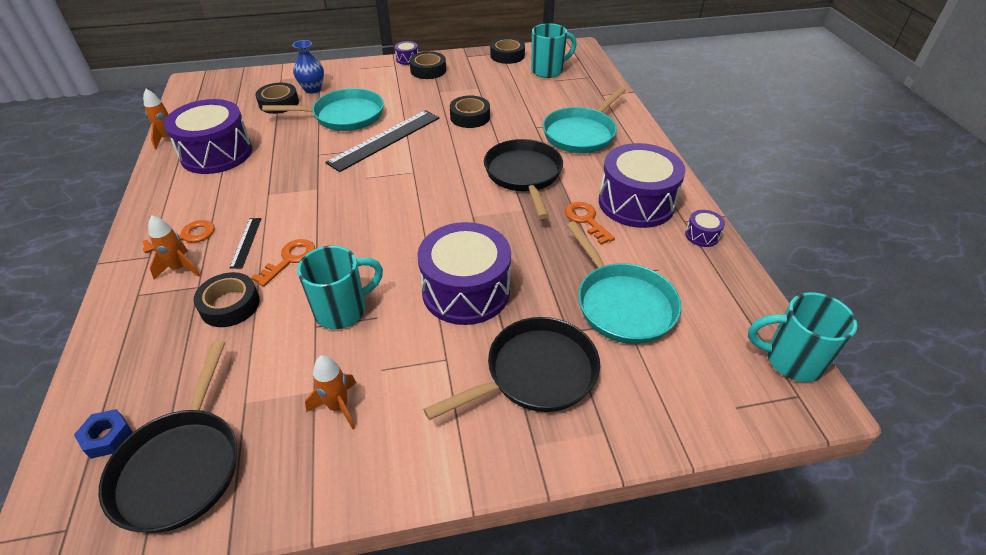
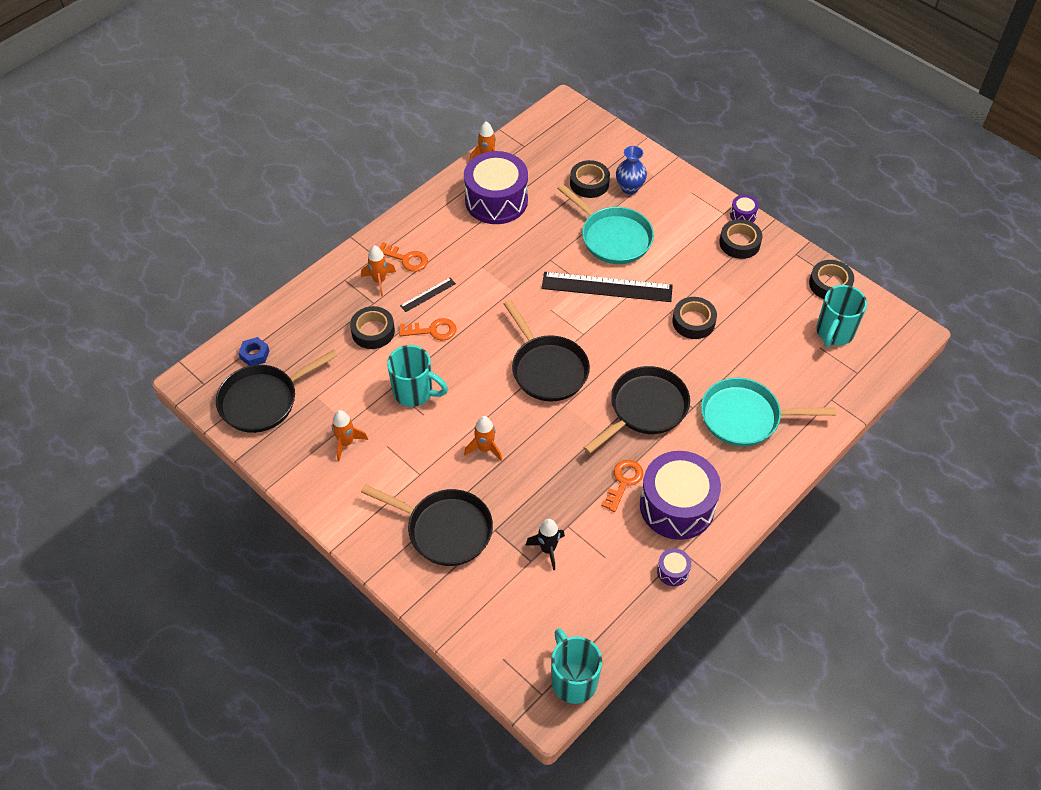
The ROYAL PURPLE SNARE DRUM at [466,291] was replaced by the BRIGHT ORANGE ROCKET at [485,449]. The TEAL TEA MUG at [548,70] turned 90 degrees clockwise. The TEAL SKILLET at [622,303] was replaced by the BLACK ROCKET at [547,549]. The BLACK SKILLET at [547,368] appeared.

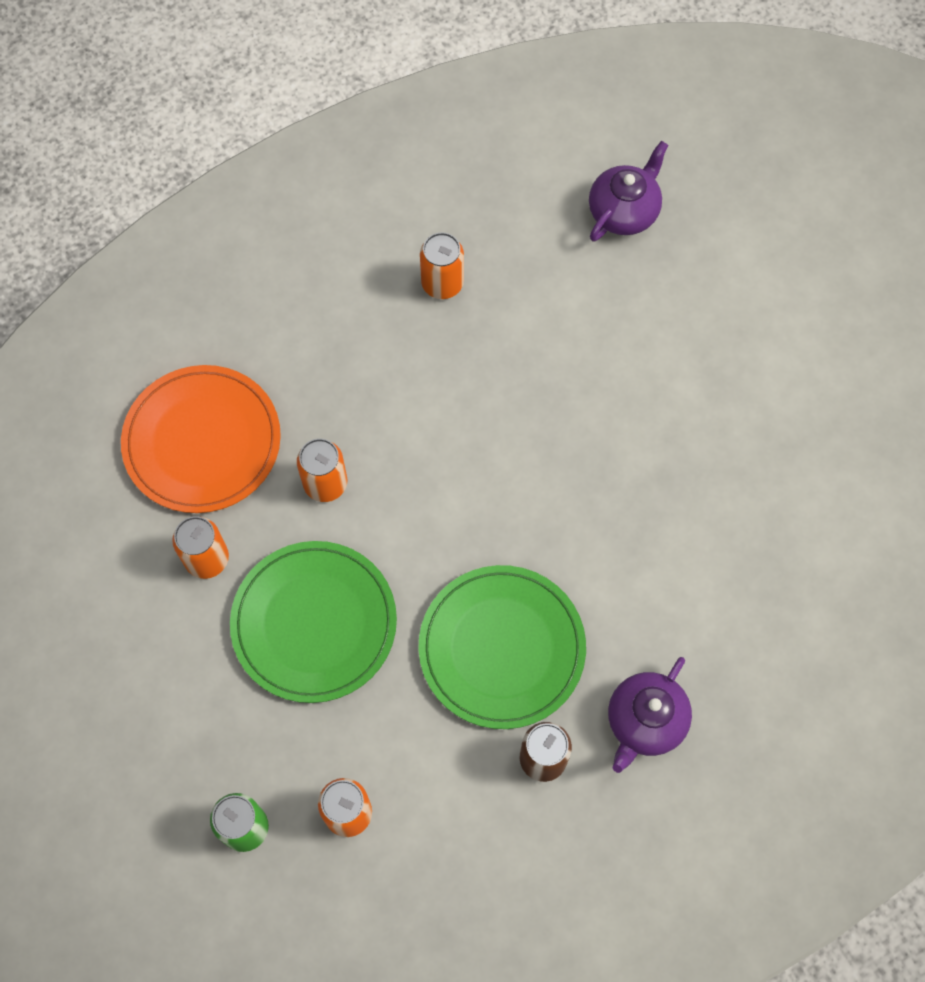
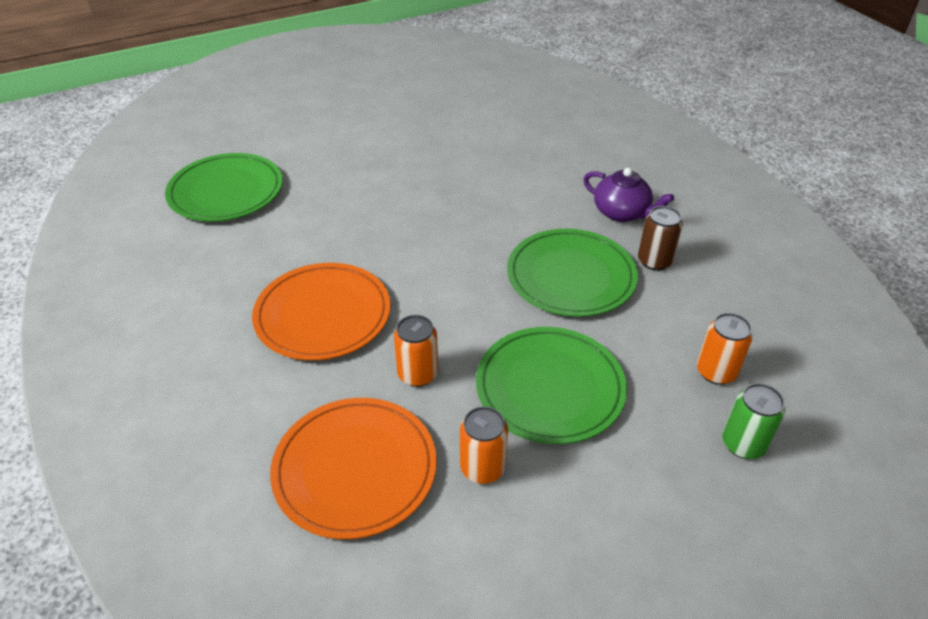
The BRIGHT ORANGE TIN at [442,283] disappeared. The ROYAL PURPLE TEAPOT at [624,211] was replaced by the LEAF-GREEN FLAT DISH at [226,191]. The BRIGHT ORANGE FLAT DISH at [323,314] appeared.

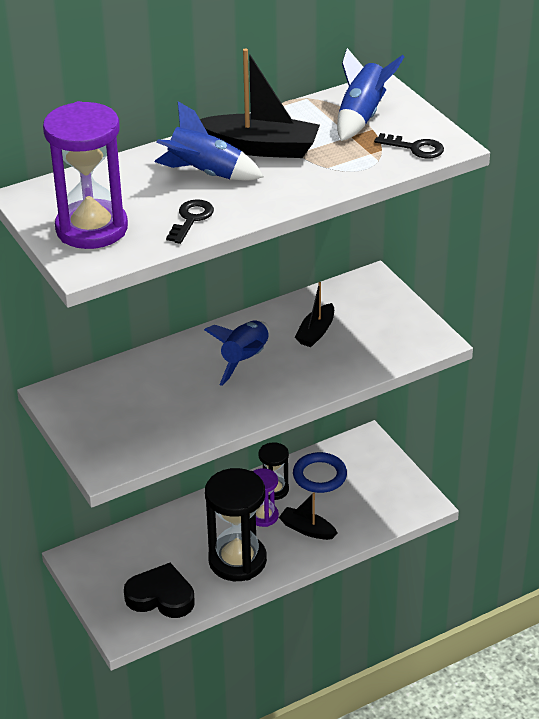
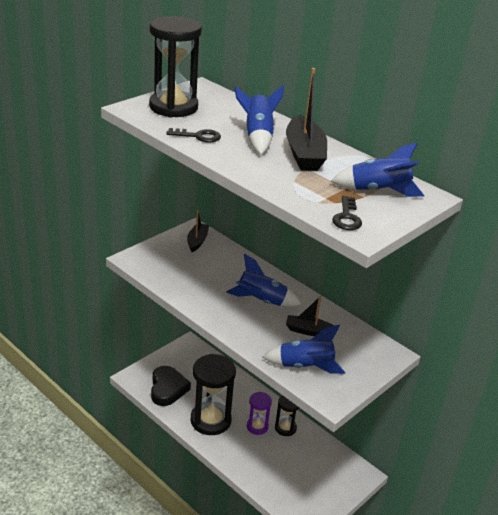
The ROYAL PURPLE SAND TIMER at [92,228] became the BLACK SAND TIMER at [173,107]. The BLACK SAILBOAT moved from [307,529] to [197,241]. The ROYAL BLUE HOOP at [319,476] disappeared. The ROYAL BLUE ROCKET at [305,366] appeared.

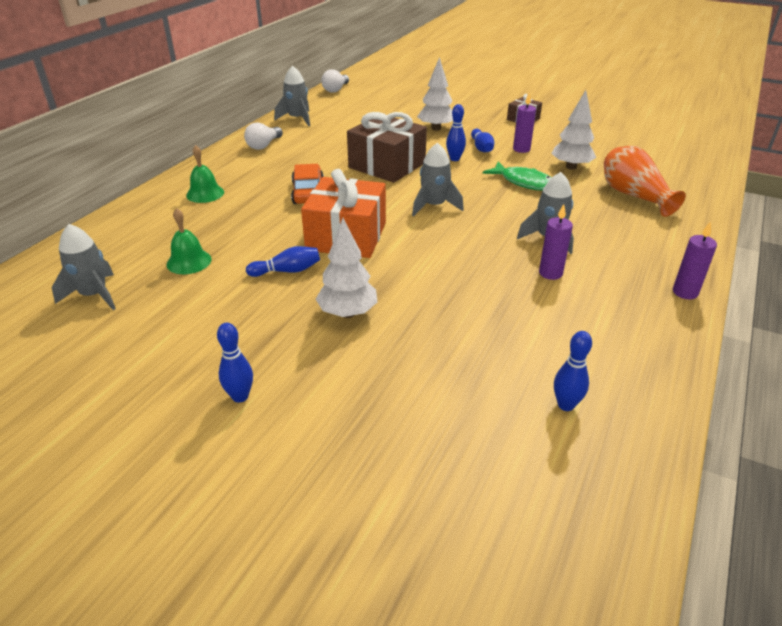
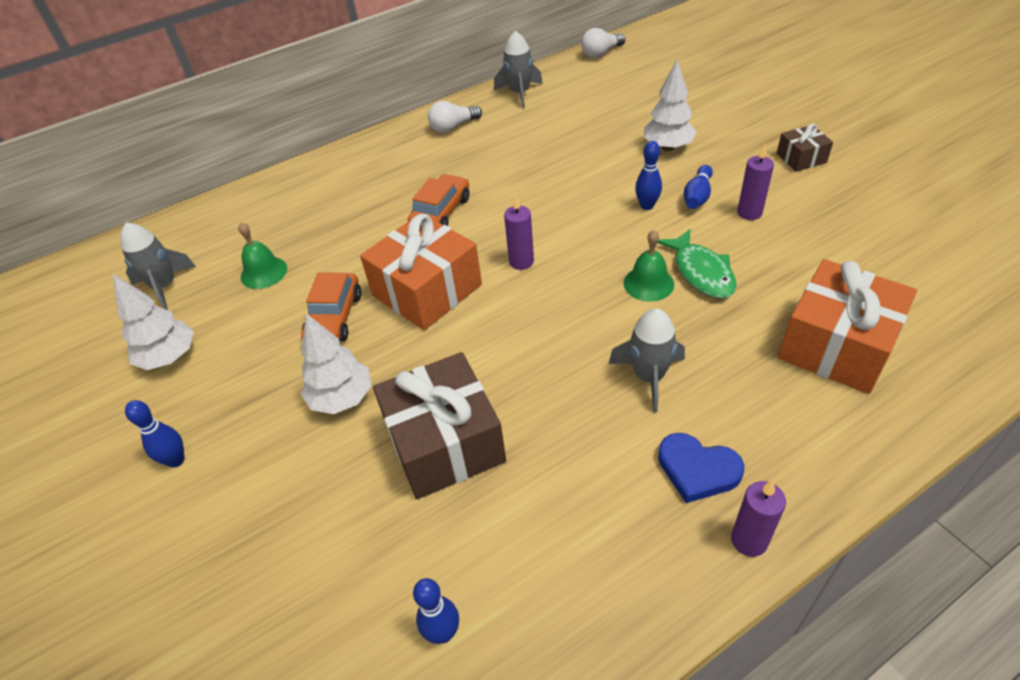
The LEAF-GREEN SCHOOL BELL moved from [205,193] to [648,283]. The ROYAL BLUE BOWLING PIN at [287,271] was replaced by the BRIGHT ORANGE CAR at [334,318]. The BROWN PRESENT moved from [387,165] to [444,443]. The ASH-GREY ROCKET at [434,206] disappeared. The ROYAL PURPLE CANDLE moved from [550,273] to [521,262]. The WHITE FIR TREE moved from [571,167] to [169,358]. The BRIGHT ORANGE TALL VASE at [634,196] was replaced by the BRIGHT ORANGE PRESENT at [837,345]. The ROYAL BLUE LOVE HEART at [697,470] appeared.

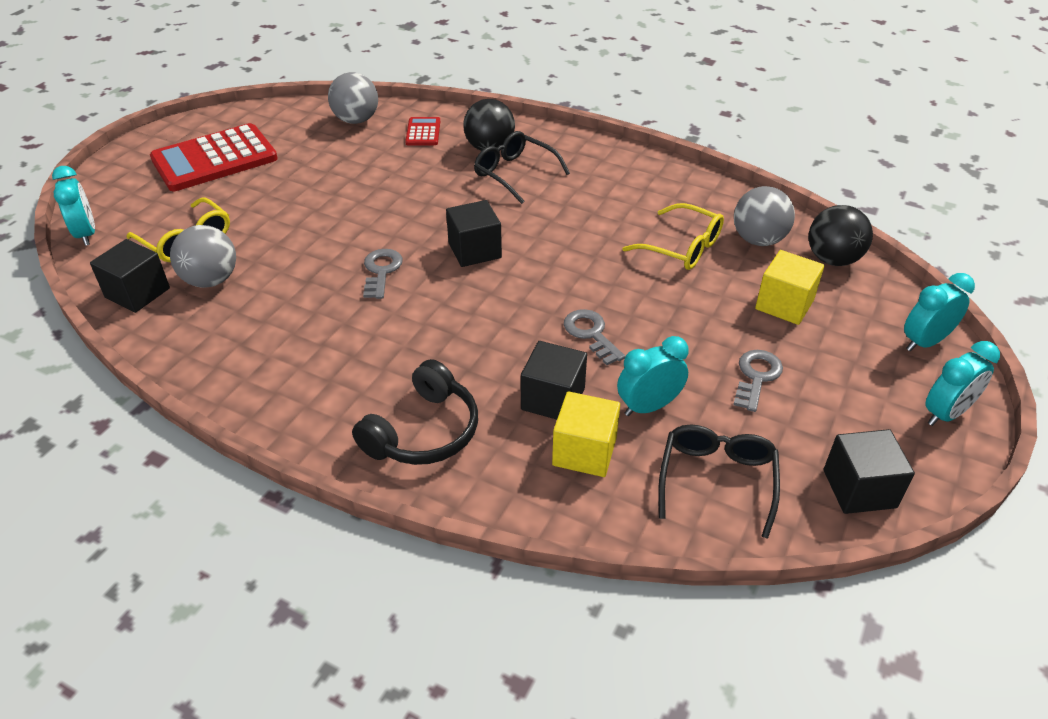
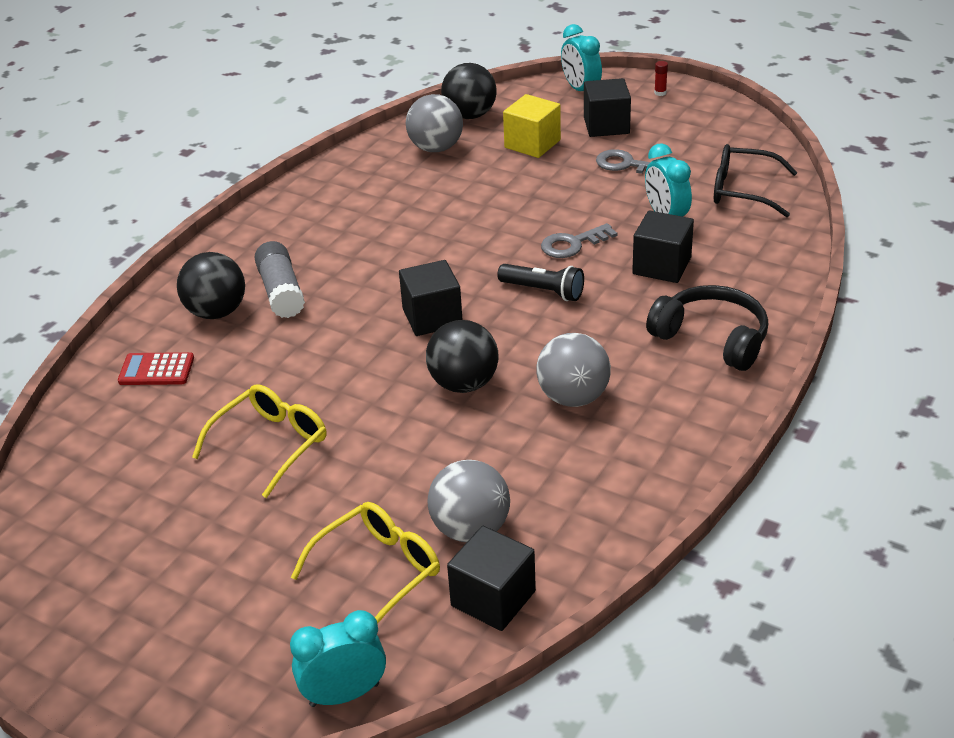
The CRIMSON ADDING MACHINE at [214,159] disappeared. The ASH-GREY BALL moved from [356,120] to [573,397]. The ASH-GREY KEY at [381,271] was replaced by the BLACK BALL at [464,384]. The BLACK GLASSES at [514,173] was replaced by the ASH-GREY GLUE at [281,292]. The GOLDEN CUBE at [584,451] disappeared. The GOLDEN GLASSES moved from [682,247] to [271,444]. The BLACK CUBE moved from [859,488] to [606,125]. The TEAL ALARM CLOCK at [946,414] was replaced by the CRIMSON GLUE at [660,93]. The BLACK FLASHLIGHT at [543,291] appeared.

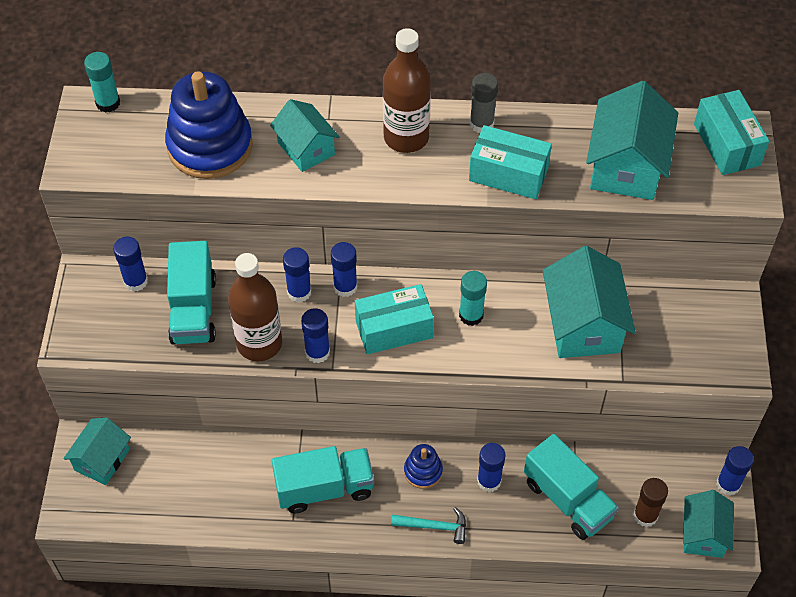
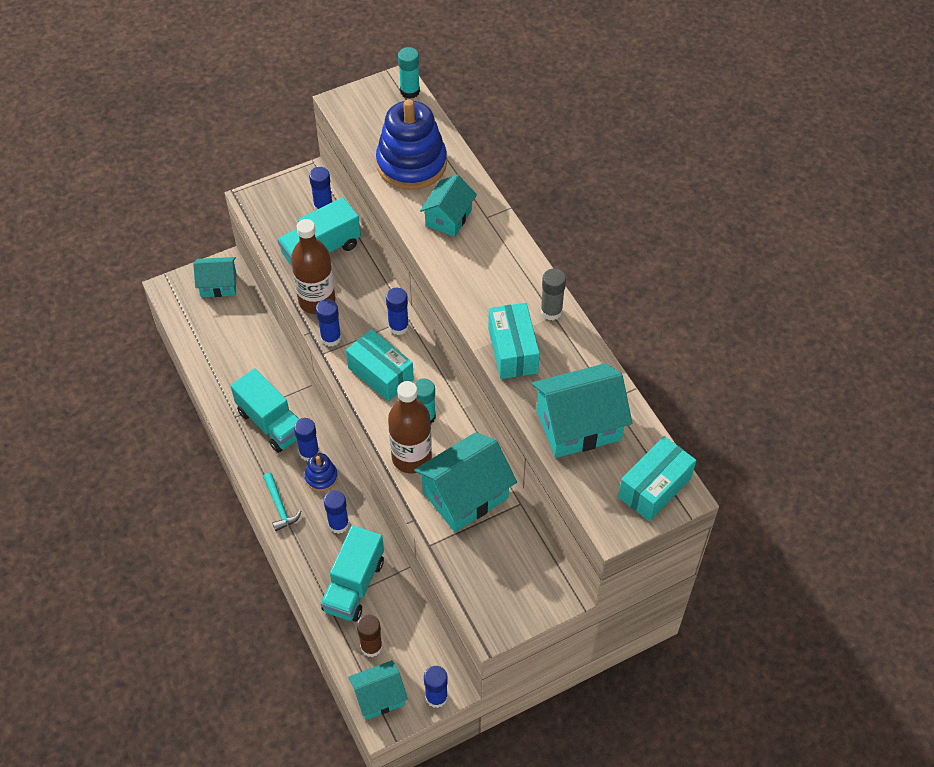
The ROYAL BLUE GLUE moved from [299,292] to [309,452]. The BROWN DRINK BOTTLE moved from [406,137] to [411,457].

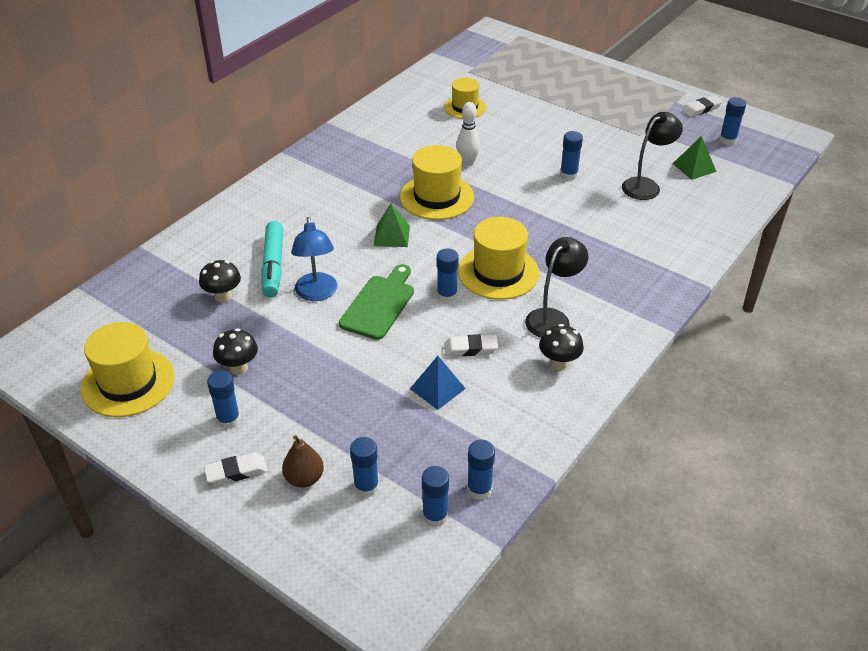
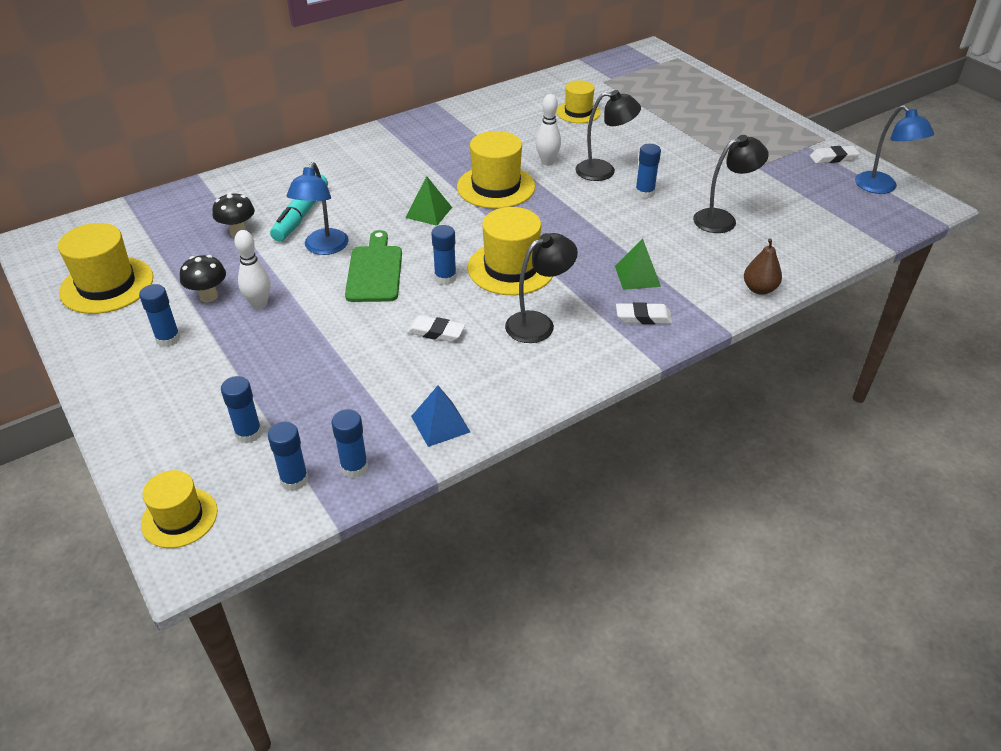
The WHITE ERASER moved from [236,472] to [643,317]. The BROWN PEAR moved from [304,478] to [759,289]. The LEAF-GREEN CUTTING BOARD at [379,304] turned 45 degrees counterclockwise. The ROYAL BLUE PYRAMID SHAPE moved from [437,388] to [440,424]. The BLACK TOADSTOOL at [559,363] disappeared. The LEAF-GREEN PYRAMID SHAPE moved from [694,167] to [637,276]. The ROYAL BLUE GLUE at [727,140] disappeared. The GOLDEN TOP HAT at [179,517] appeared. The WHITE BOWLING PIN at [259,304] appeared. The BLACK DESK LAMP at [604,171] appeared. The ROYAL BLUE DESK LAMP at [882,187] appeared.

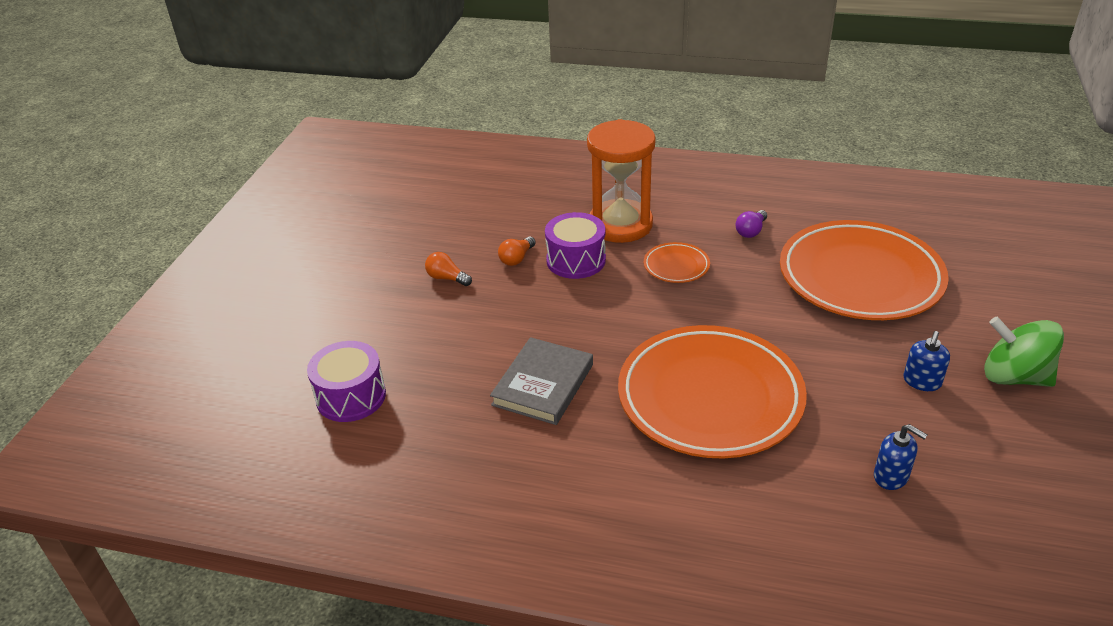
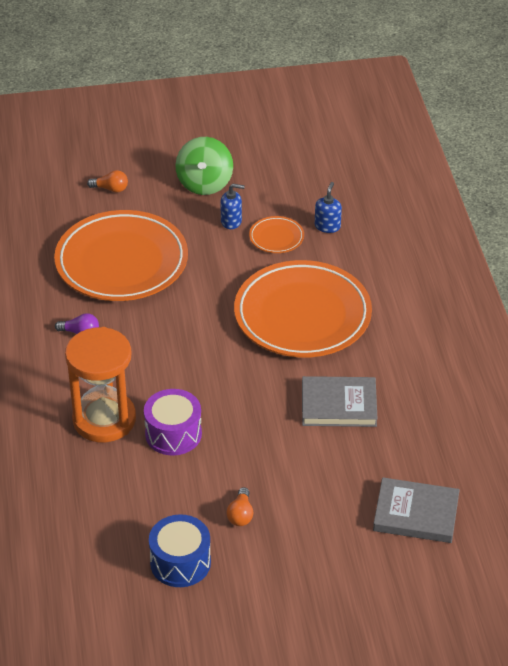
The ROYAL PURPLE SNARE DRUM at [351,396] was replaced by the ASH-GREY HARDCOVER at [416,514]. The BRIGHT ORANGE LIGHT BULB moved from [517,258] to [110,189]. The BRIGHT ORANGE FLAT DISH moved from [676,266] to [276,237]. The ROYAL BLUE SNARE DRUM at [180,562] appeared.

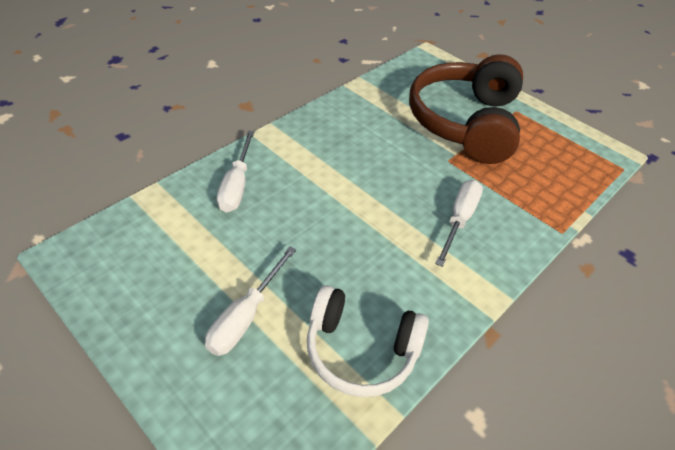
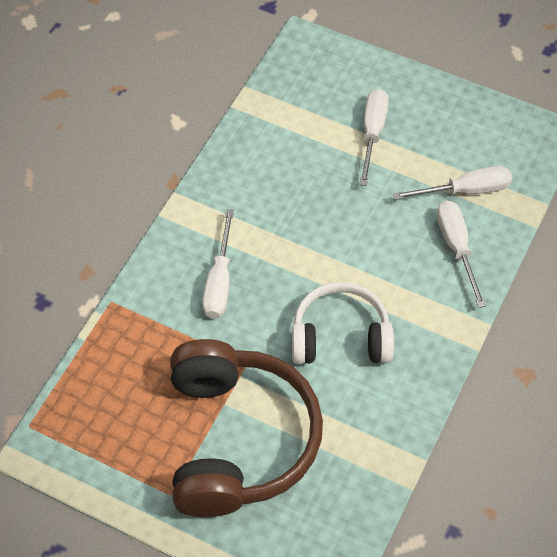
The WHITE OVER-EAR HEADPHONES moved from [361,350] to [340,336]. The WHITE SCREWDRIVER at [465,190] appeared.

